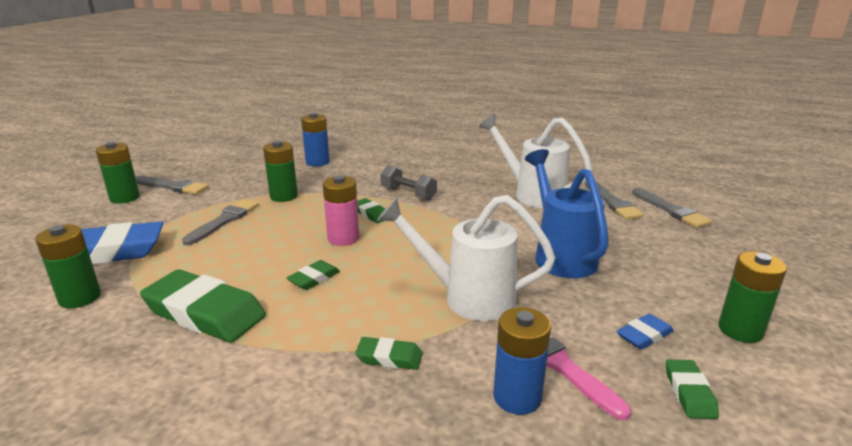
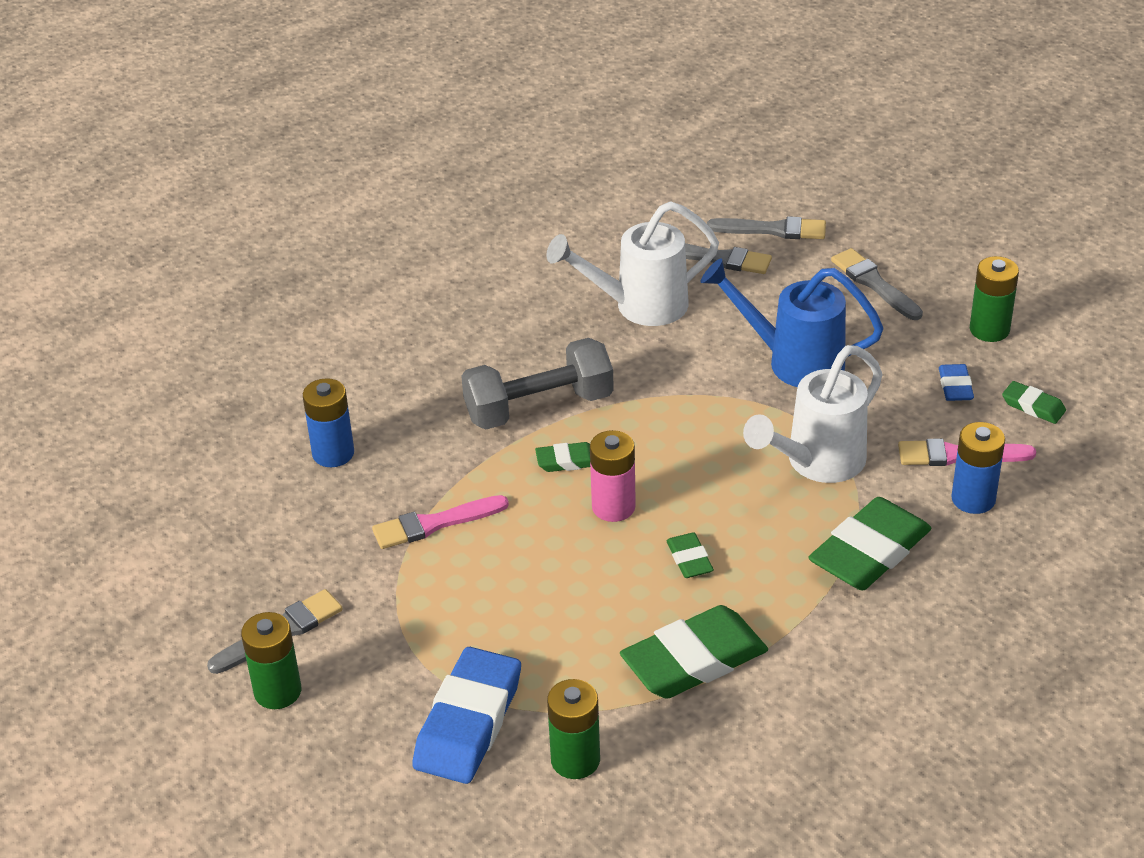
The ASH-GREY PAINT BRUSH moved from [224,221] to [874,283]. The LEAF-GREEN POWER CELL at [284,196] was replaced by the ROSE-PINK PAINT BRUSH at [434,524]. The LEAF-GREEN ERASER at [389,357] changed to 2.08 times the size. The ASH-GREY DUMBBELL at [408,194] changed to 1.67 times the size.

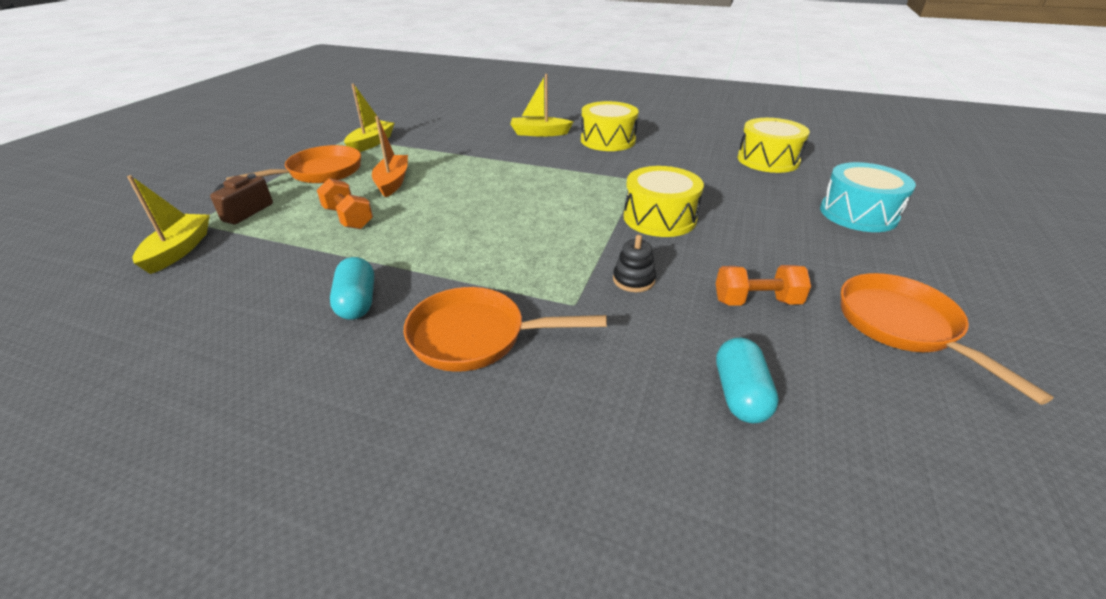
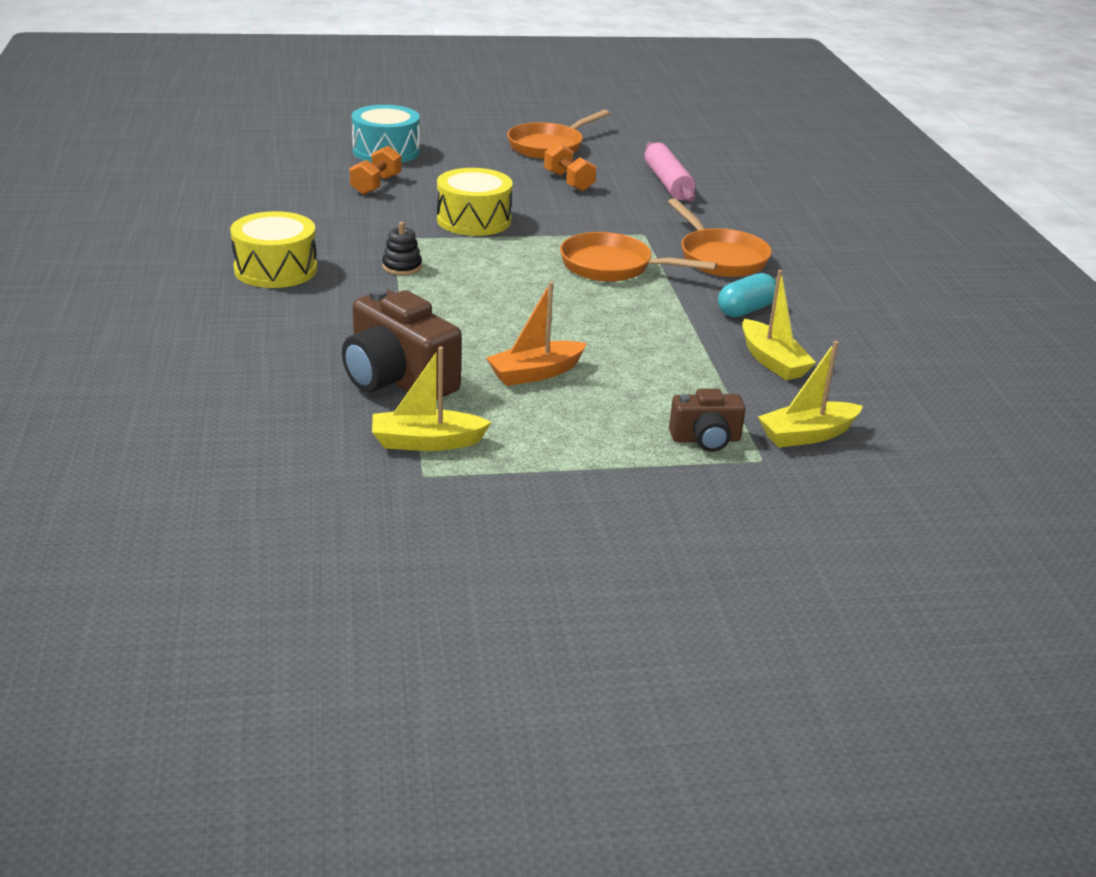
The BRIGHT ORANGE SKILLET moved from [320,172] to [613,267]. The BRIGHT ORANGE DUMBBELL moved from [348,218] to [376,185]. The GOLDEN SAILBOAT moved from [539,133] to [772,361]. The BLACK STACKING RINGS moved from [633,280] to [402,267]. The TEAL CAPSULE at [740,394] was replaced by the ROSE-PINK ROLLING PIN at [667,183]. The GOLDEN SNARE DRUM at [768,160] disappeared. The BROWN CAMERA at [397,380] appeared.

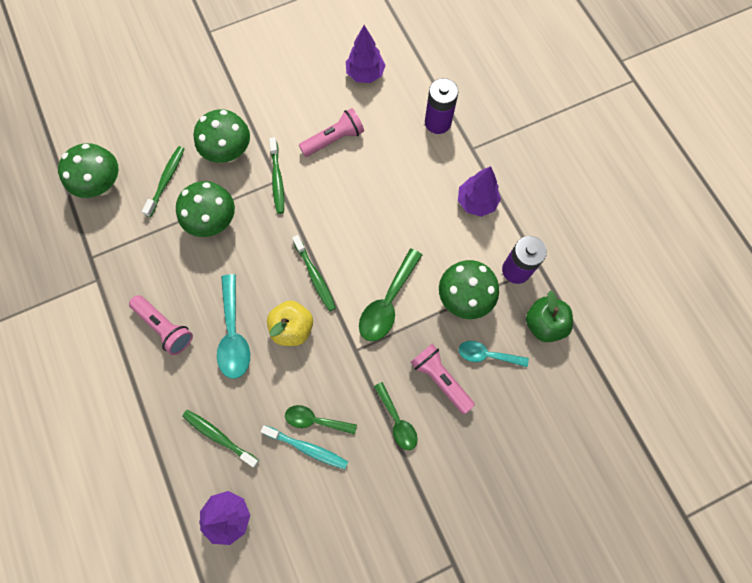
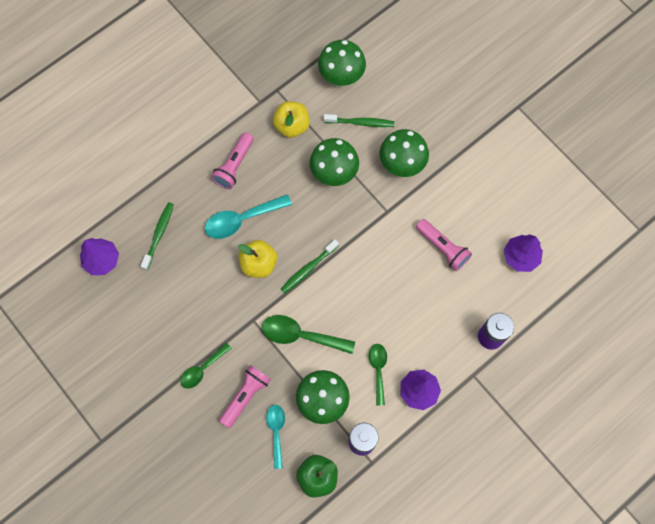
The TEAL DENTAL BRUSH at [307,448] disappeared. The LEAF-GREEN DENTAL BRUSH at [277,179] disappeared. The LEAF-GREEN TABLESPOON moved from [315,420] to [378,370]. The GOLDEN TOY APPLE at [292,126] appeared.

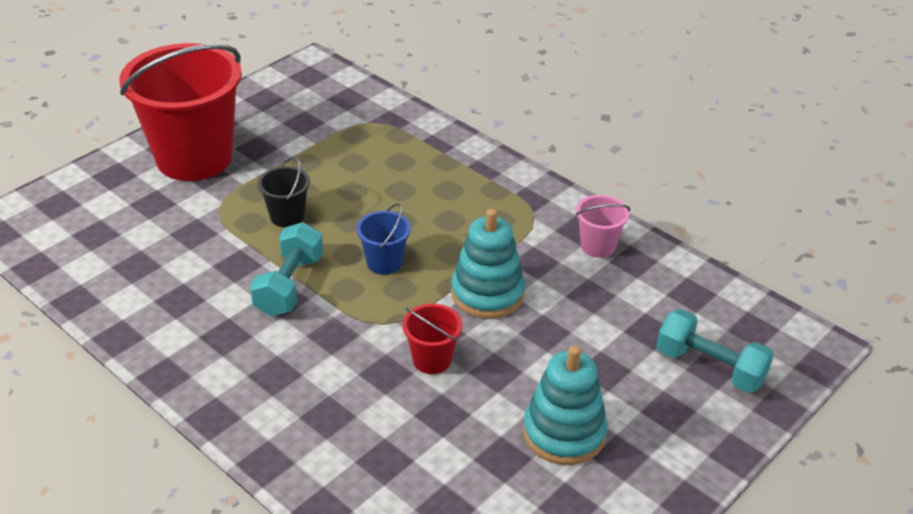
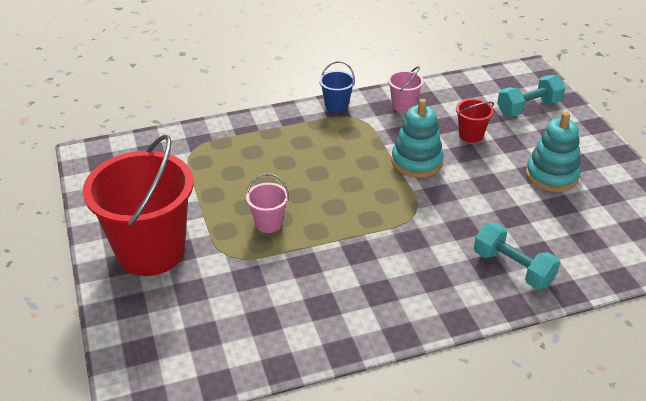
The TEAL DUMBBELL moved from [289,285] to [513,268]. The BLACK SAND BUCKET at [287,216] became the ROSE-PINK SAND BUCKET at [268,223]. The ROYAL BLUE SAND BUCKET moved from [384,263] to [336,106]. The CRIMSON SAND BUCKET moved from [432,360] to [471,135].

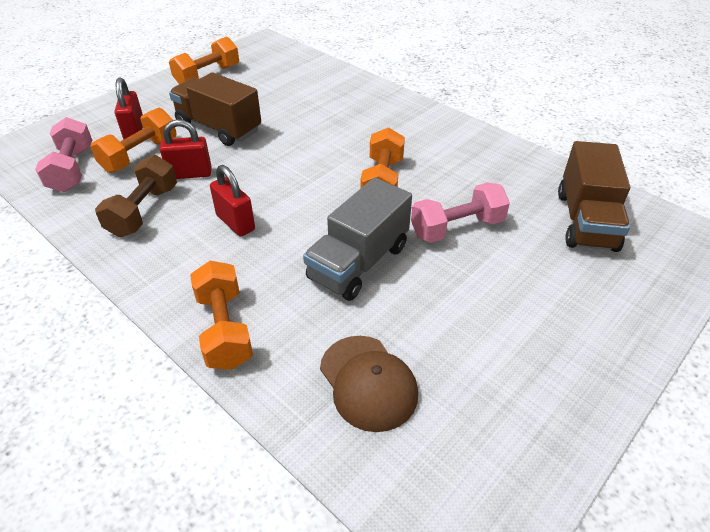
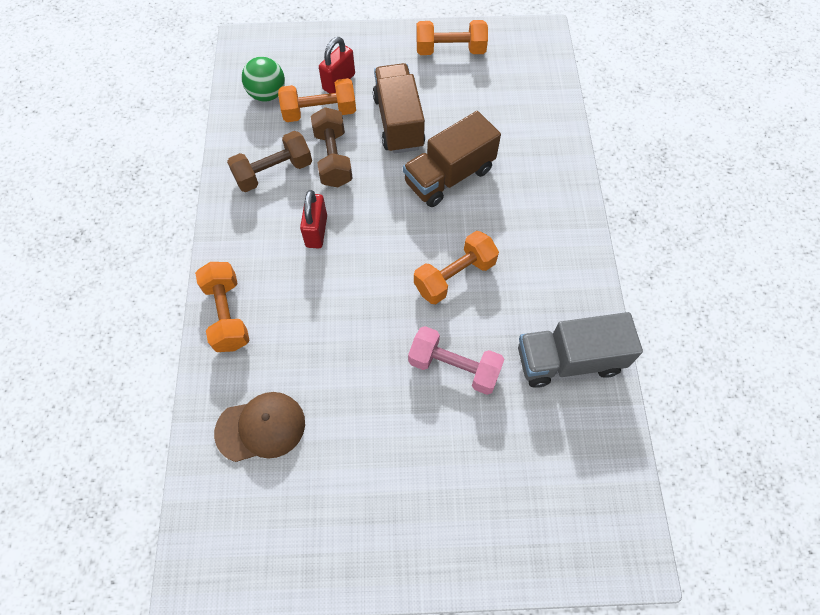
The ROSE-PINK DUMBBELL at [72,169] was replaced by the LEAF-GREEN BALL at [267,94]. The CRIMSON PADLOCK at [190,174] was replaced by the BROWN DUMBBELL at [333,158]. The BRIGHT ORANGE DUMBBELL at [224,329] turned 45 degrees counterclockwise. The ASH-GREY LORRY moved from [358,262] to [569,360]. The BROWN CAP at [368,382] turned 120 degrees counterclockwise. The BROWN LORRY moved from [585,221] to [449,176].

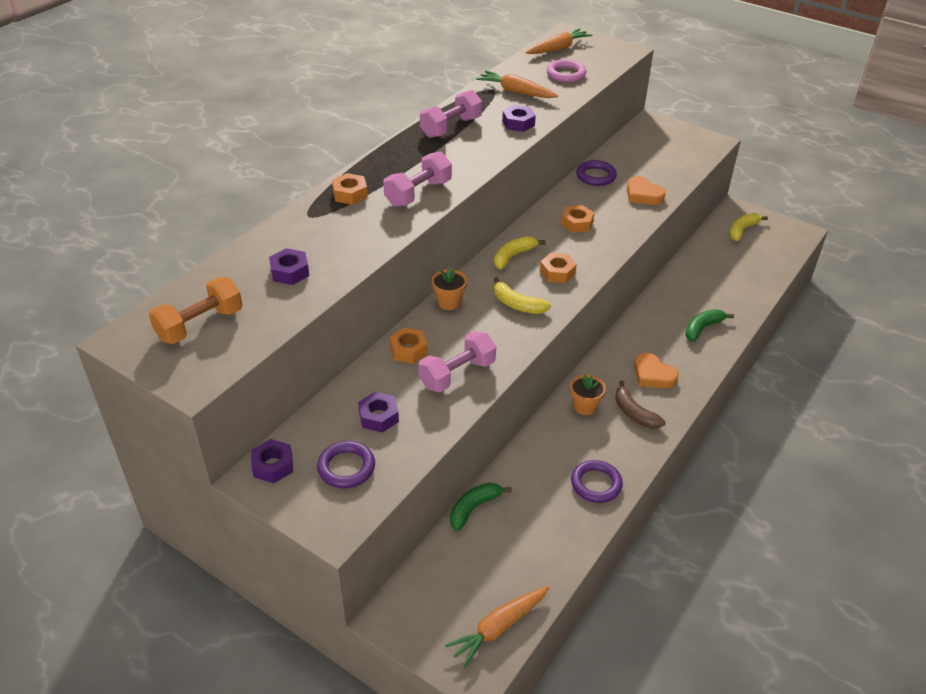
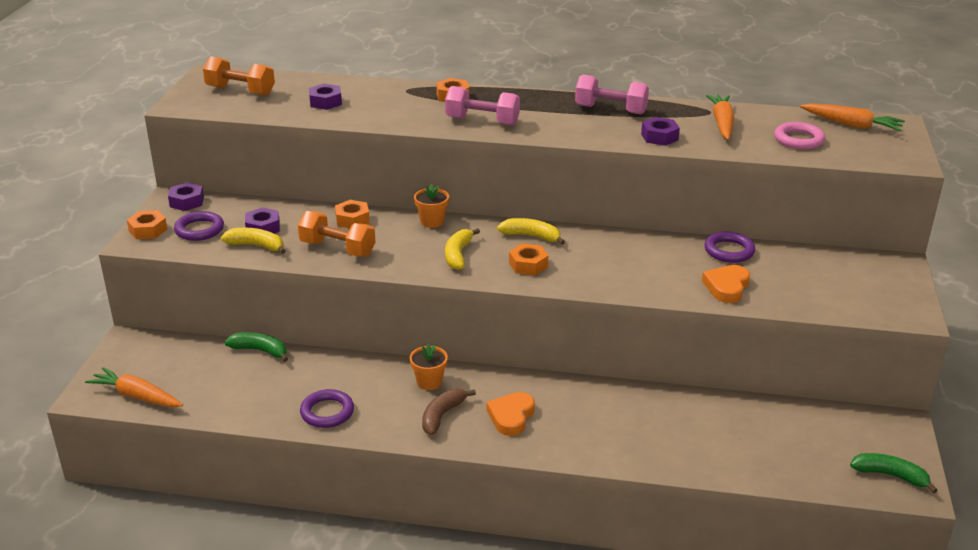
The ROSE-PINK DUMBBELL at [457,374] became the BRIGHT ORANGE DUMBBELL at [337,249]. The BRIGHT ORANGE HEXAGON NUT moved from [577,223] to [148,230]. The LEAF-GREEN BANANA FRUIT moved from [702,328] to [890,475]. The GOLDEN BANANA FRUIT moved from [742,230] to [256,246].

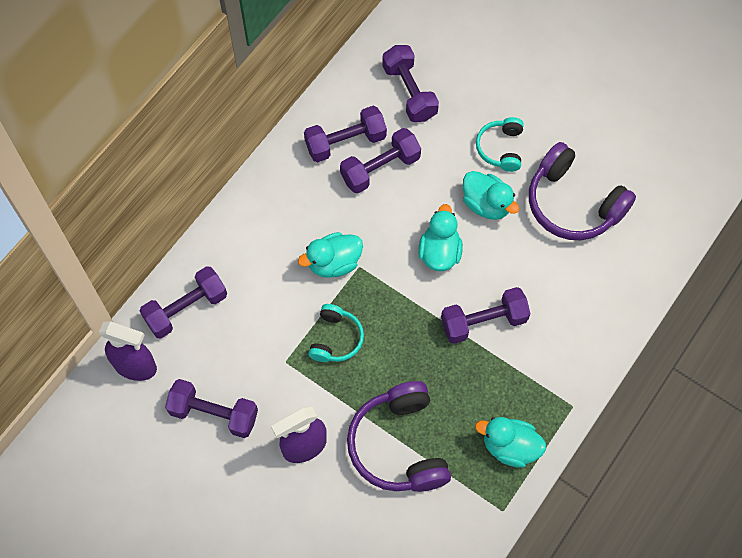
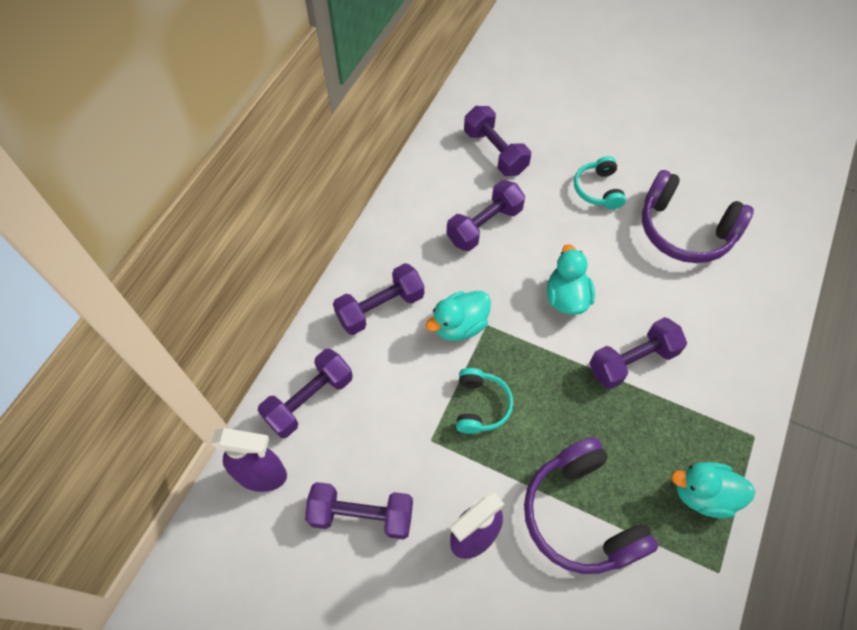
The ROYAL PURPLE DUMBBELL moved from [345,142] to [380,308]. The TEAL RUBBER DUCK at [486,204] disappeared.

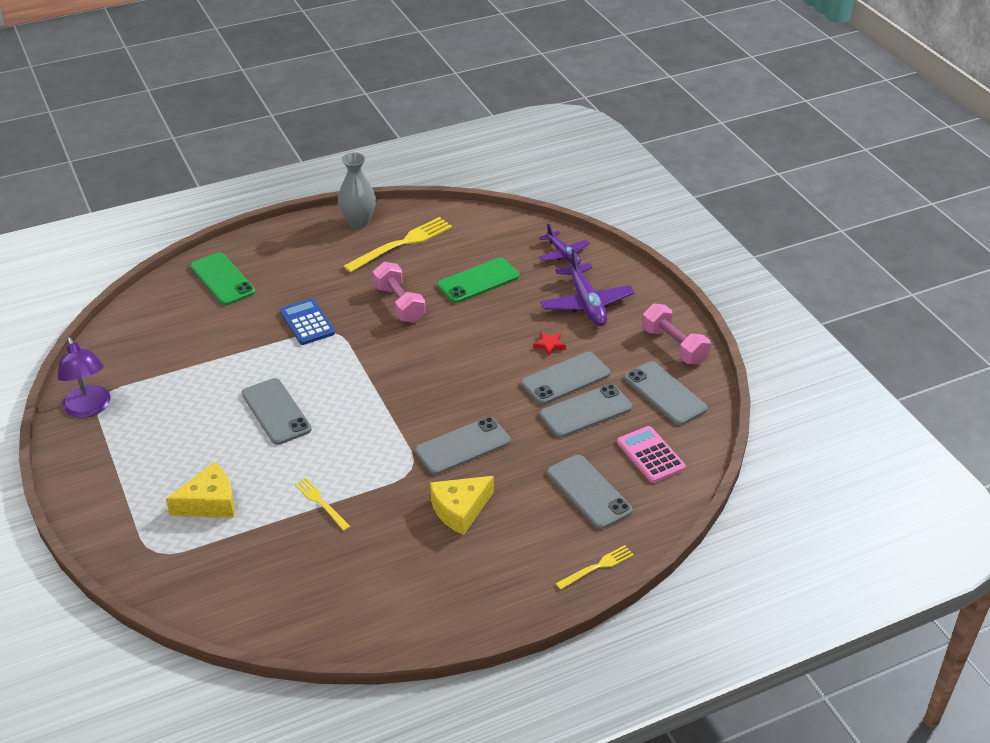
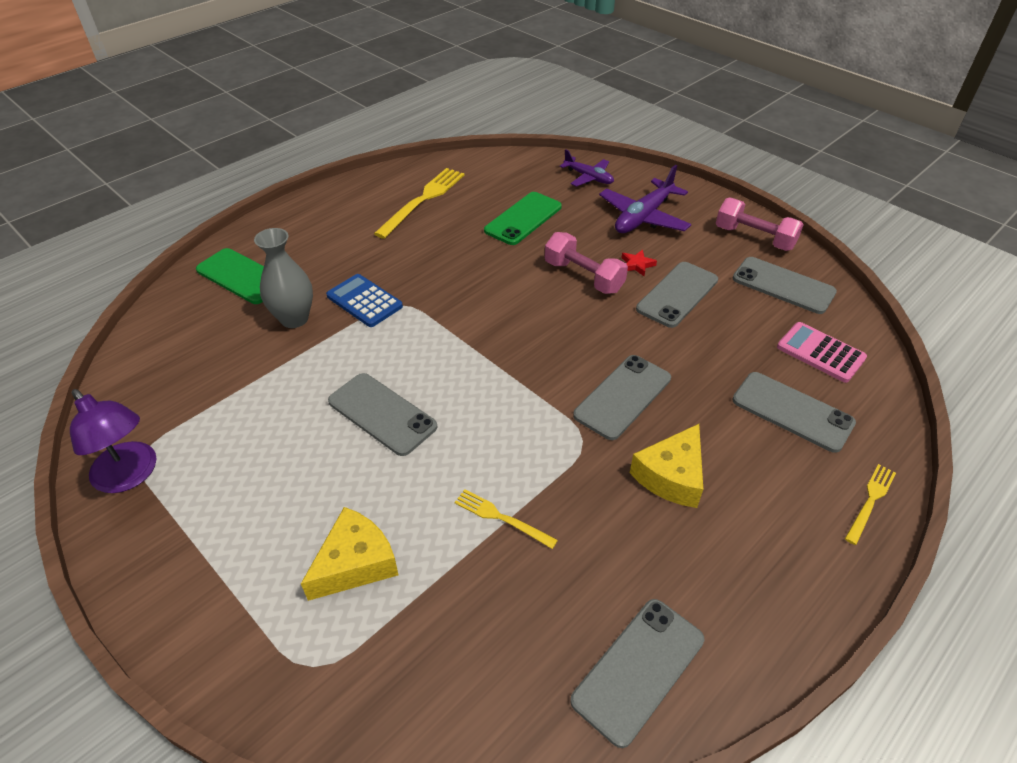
The ASH-GREY TALL VASE moved from [358,222] to [294,319]. The ROSE-PINK DUMBBELL moved from [399,304] to [583,277]. The ASH-GREY PHONE moved from [585,411] to [638,669]. The ROYAL PURPLE AEROPLANE at [586,304] turned 75 degrees clockwise.

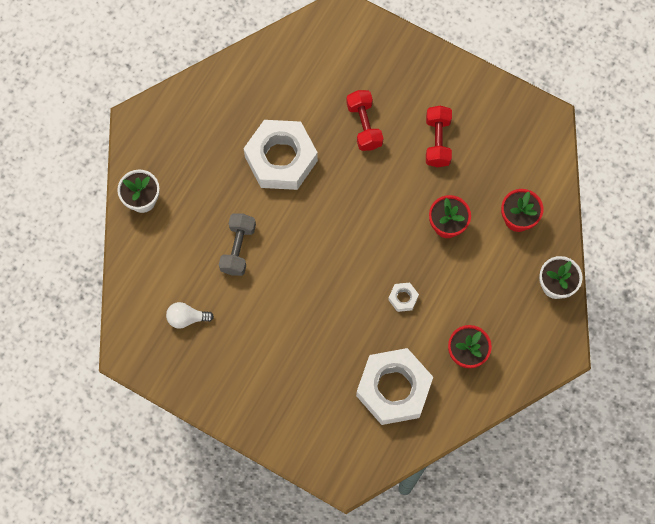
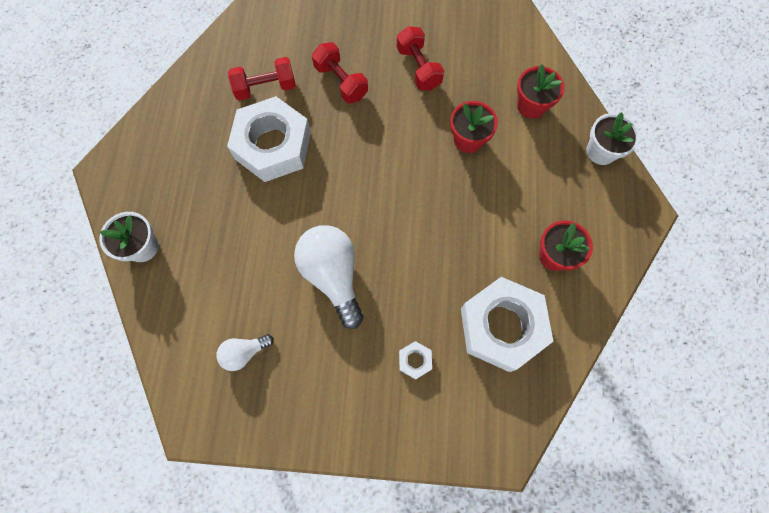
The ASH-GREY DUMBBELL at [238,248] disappeared. The WHITE HEXAGON NUT moved from [403,298] to [415,360]. The CRIMSON DUMBBELL at [265,88] appeared. The WHITE LIGHT BULB at [333,275] appeared.

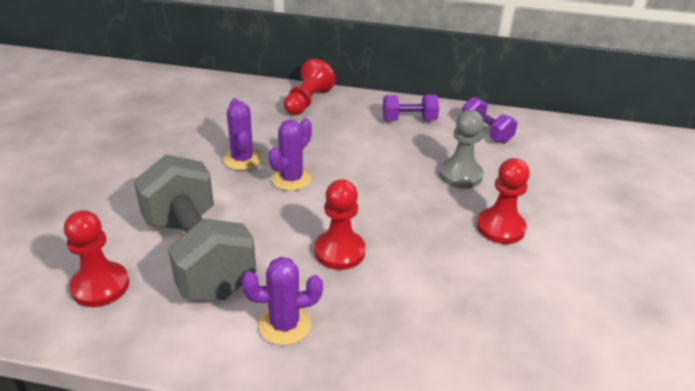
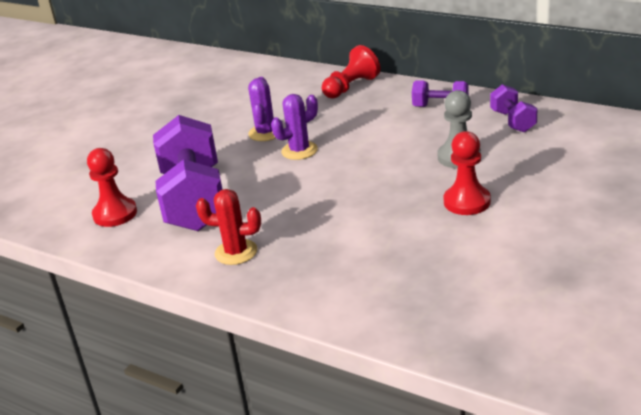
The ASH-GREY DUMBBELL at [197,255] became the ROYAL PURPLE DUMBBELL at [194,200]. The ROYAL PURPLE PRICKLY PLANT at [284,325] became the CRIMSON PRICKLY PLANT at [236,252]. The CRIMSON GAME PAWN at [339,251] disappeared.

